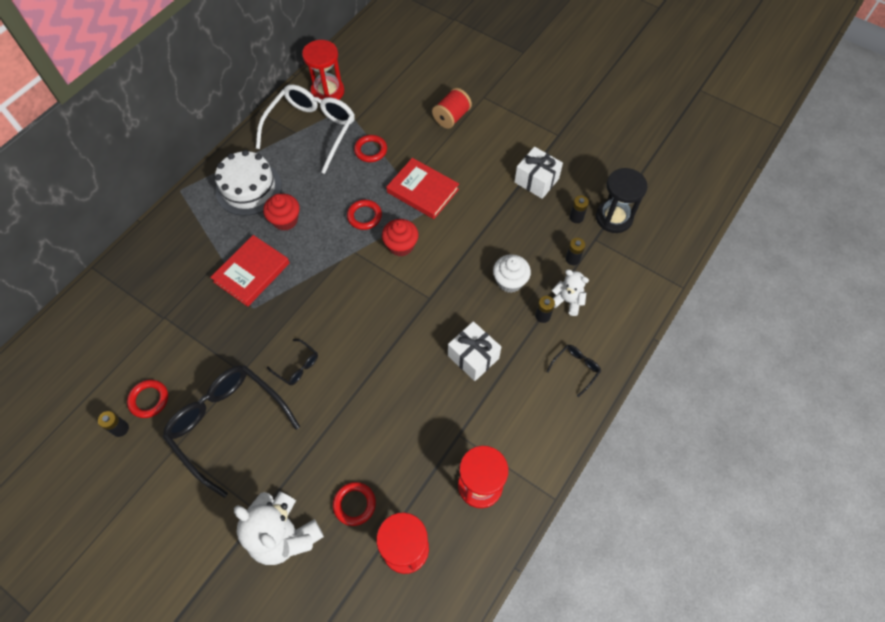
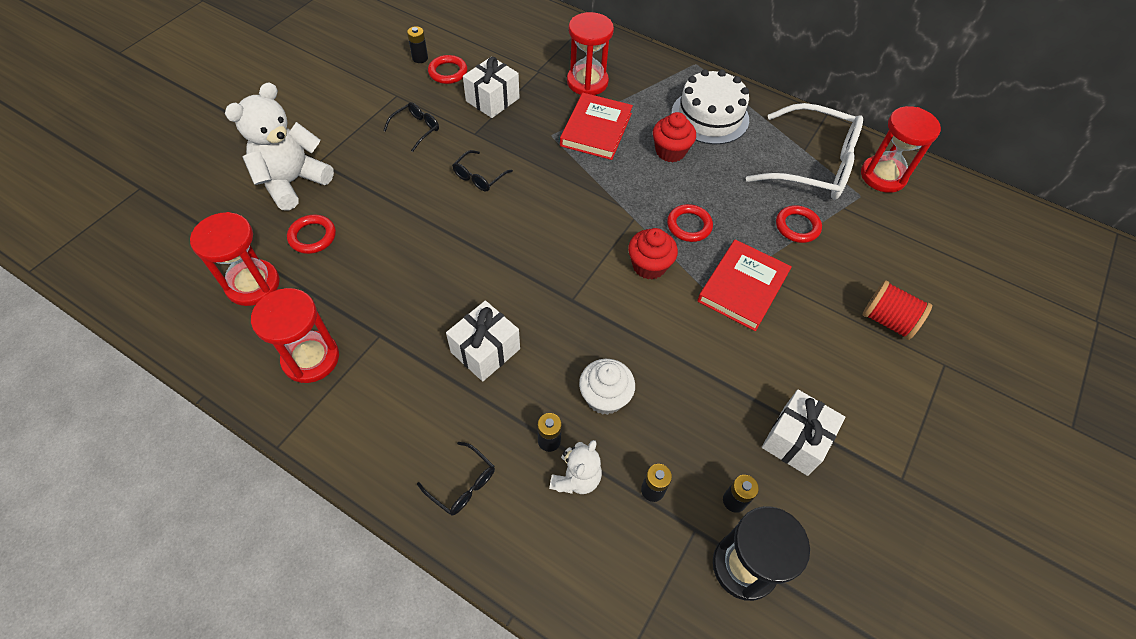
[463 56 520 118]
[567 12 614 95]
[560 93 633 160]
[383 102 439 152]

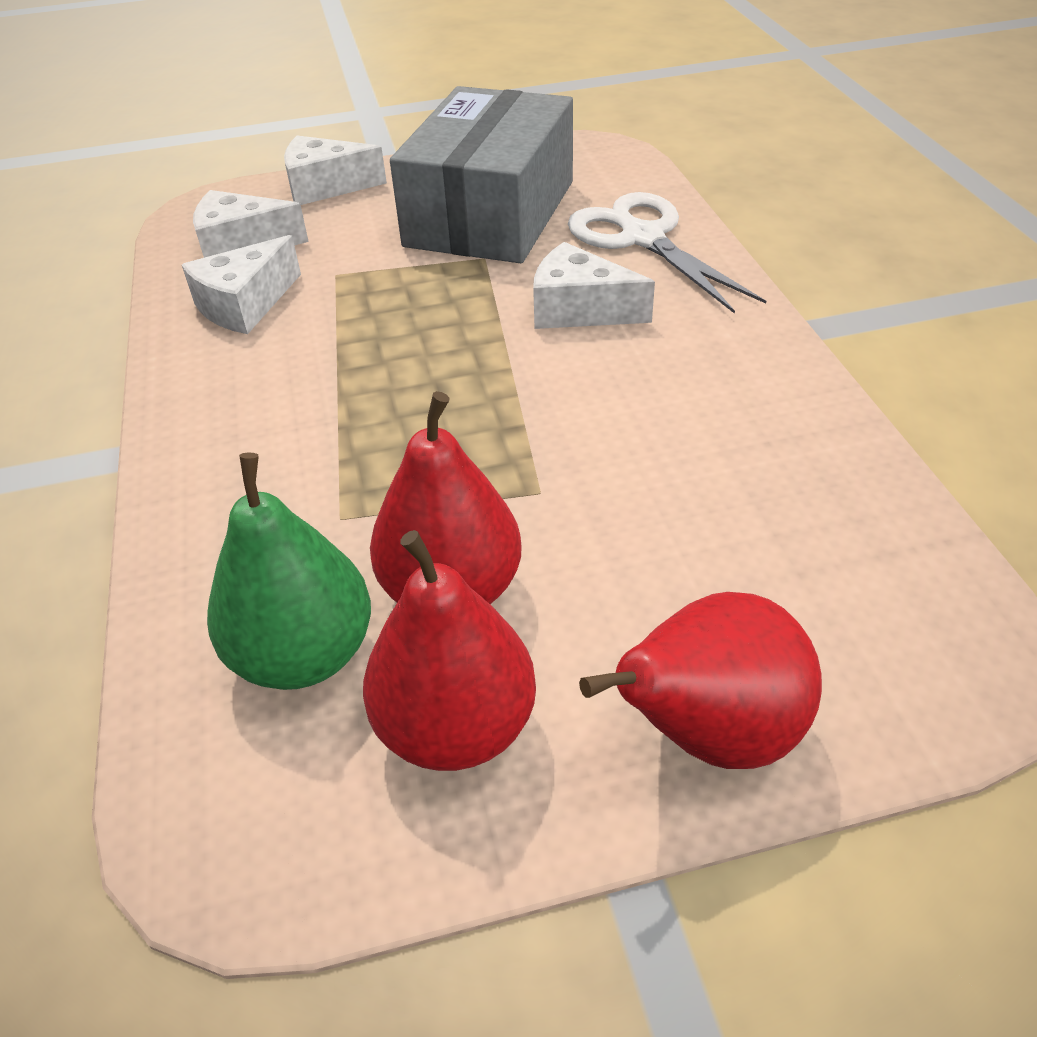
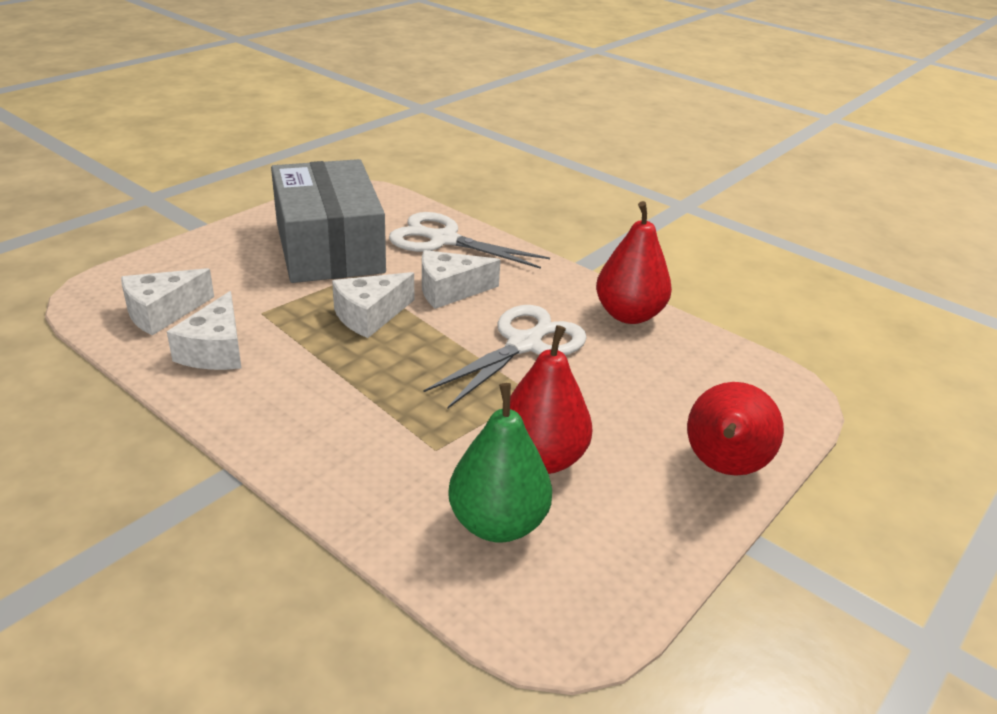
[423 305 587 408]
[332 272 414 338]
[596 201 672 324]

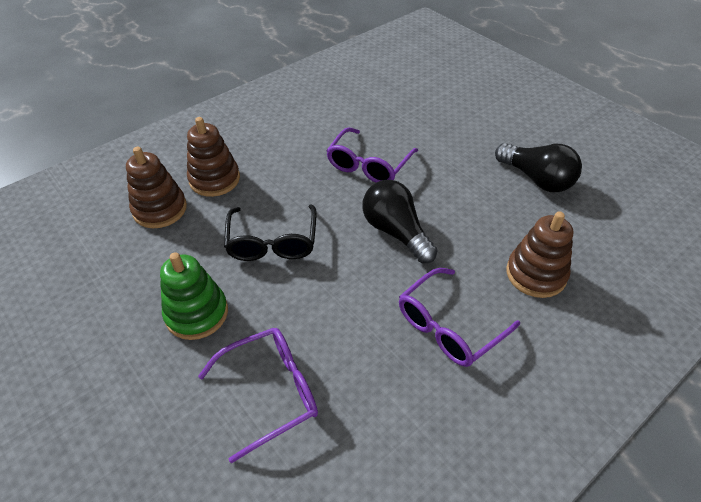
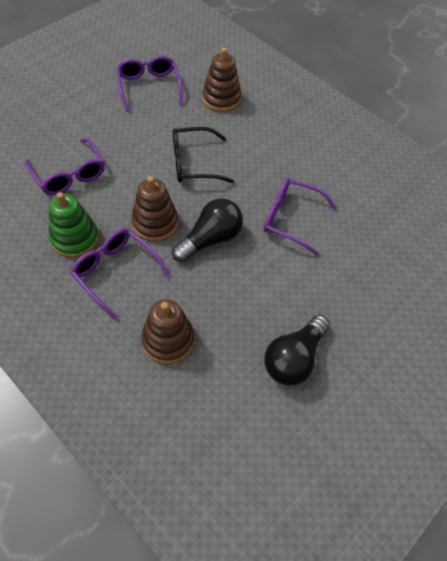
[116 55 182 112]
[49 192 99 258]
[131 176 178 241]

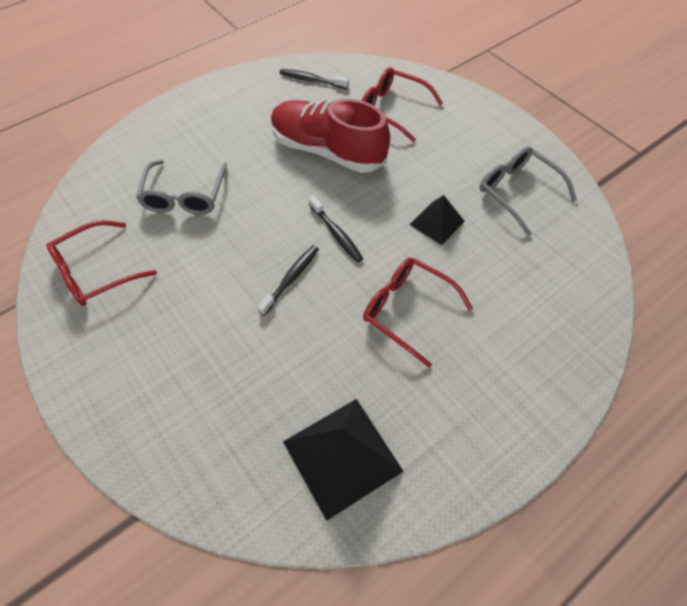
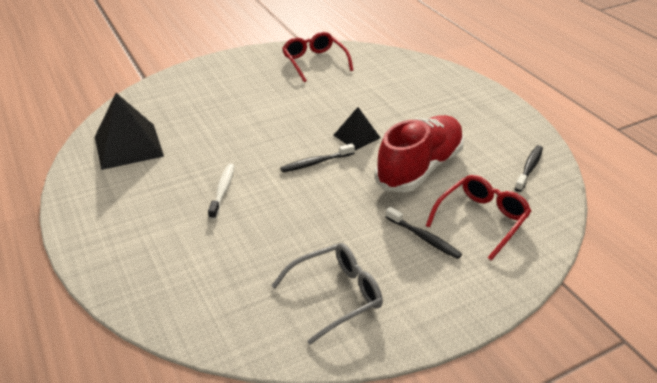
[136 160 227 215] (first image)
[386 207 462 259]
[334 107 381 150]
[208 164 234 220]

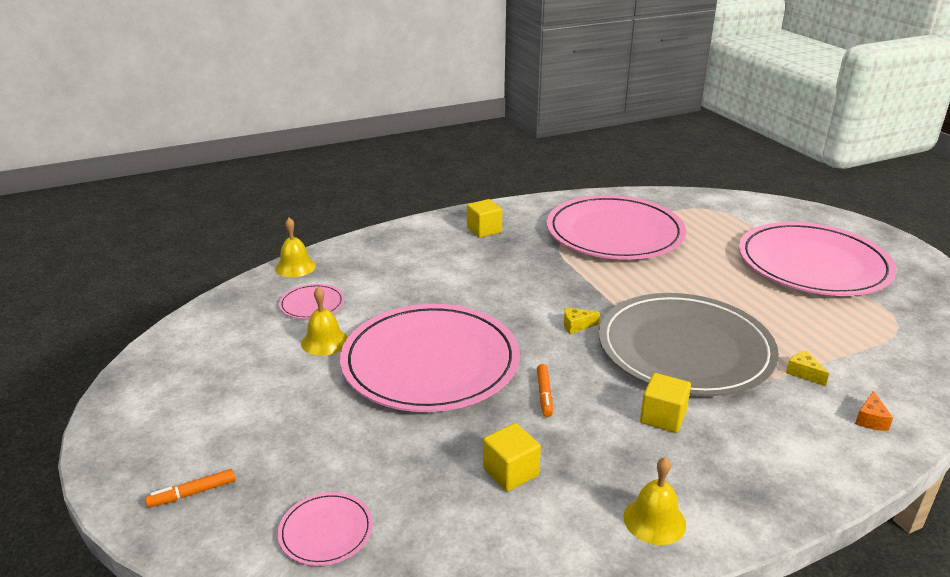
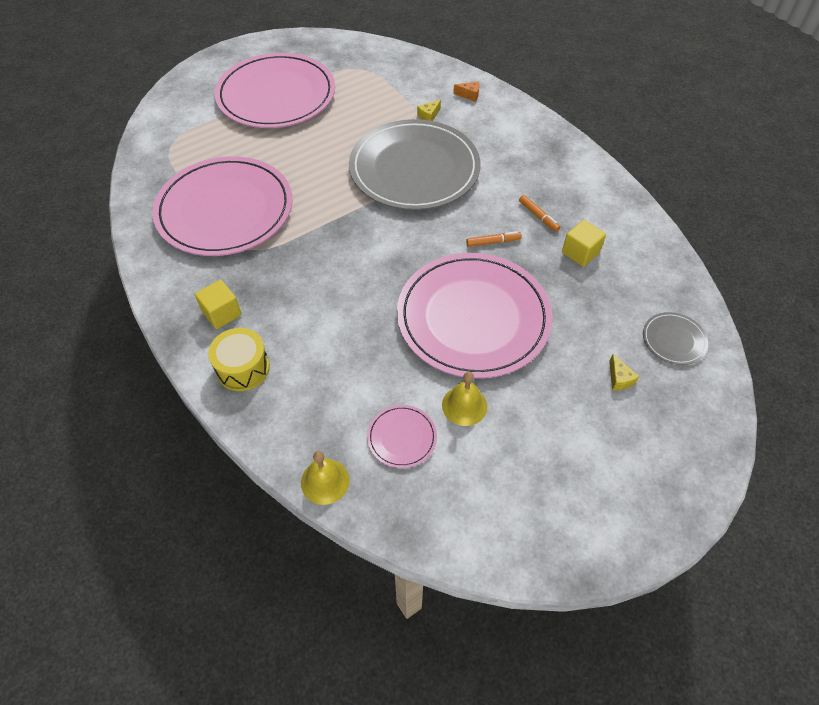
[623 457 686 545] (first image)
[640 373 691 433] (first image)
[208 328 270 391]
[519 195 560 232]
[609 354 639 390]
[643 312 708 365]

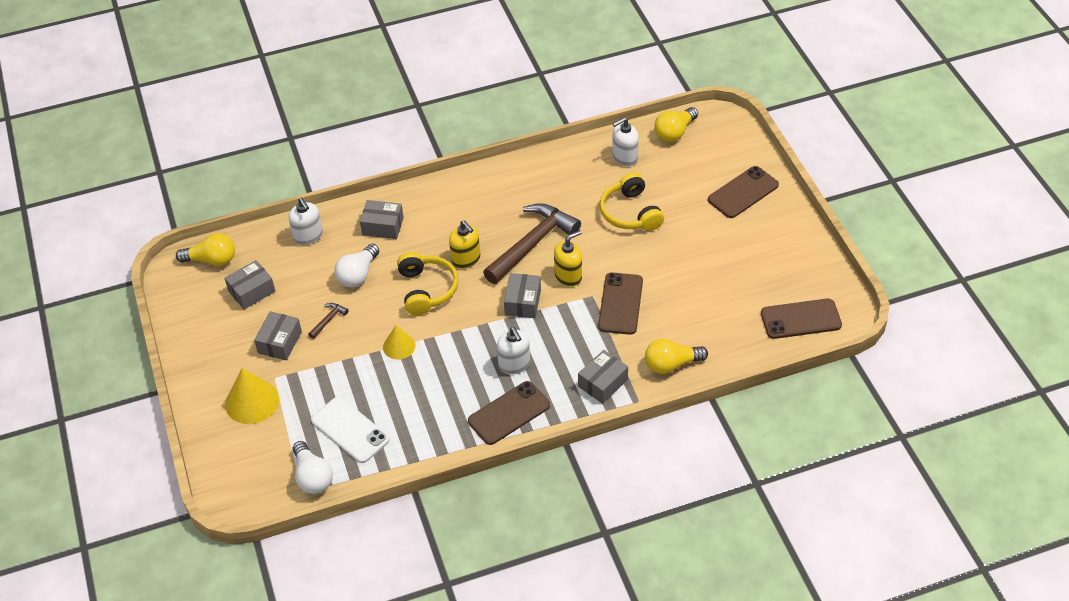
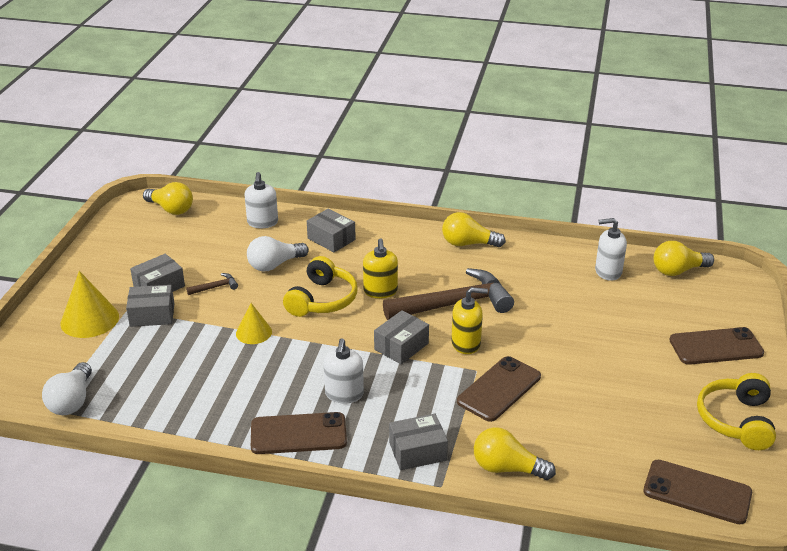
[311 397 389 463] (first image)
[442 212 506 247]
[126 285 174 327]
[697 373 776 450]

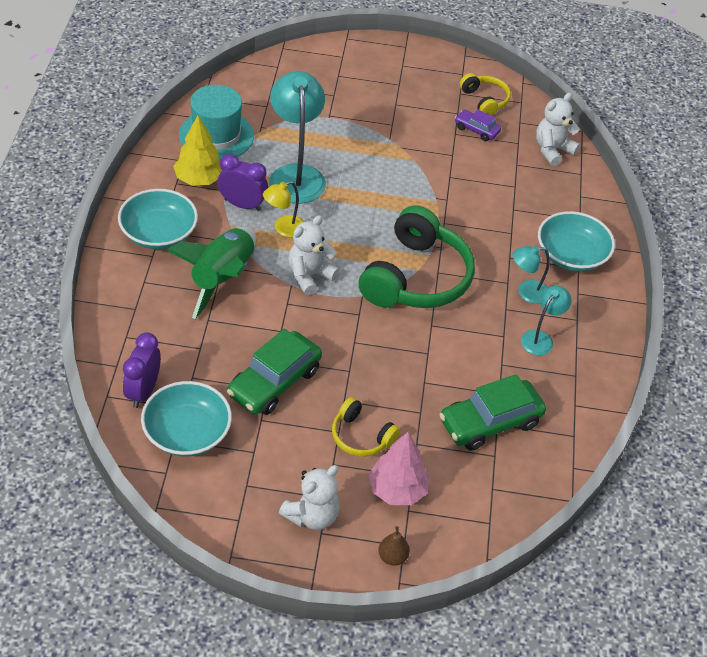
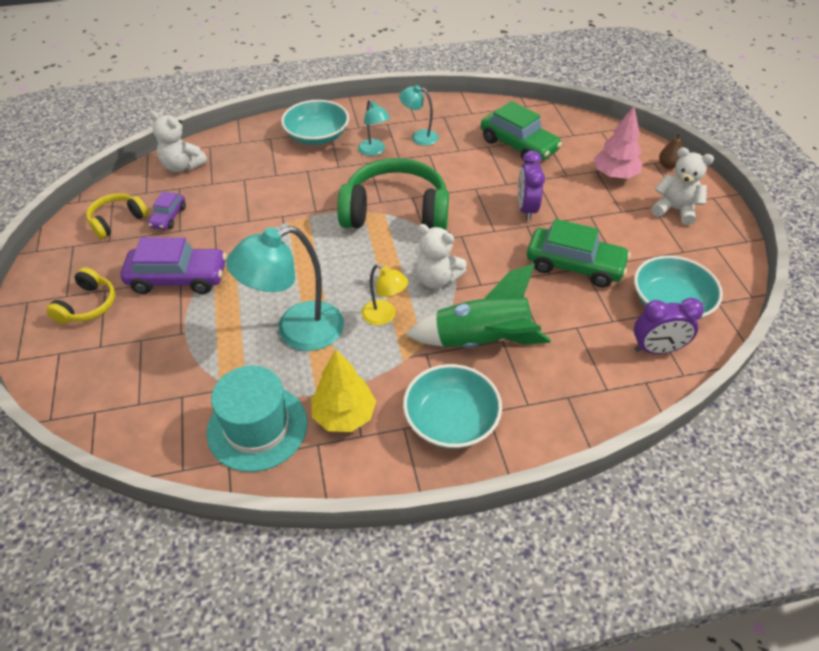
[120 237 226 294]
[518 151 545 221]
[46 267 115 324]

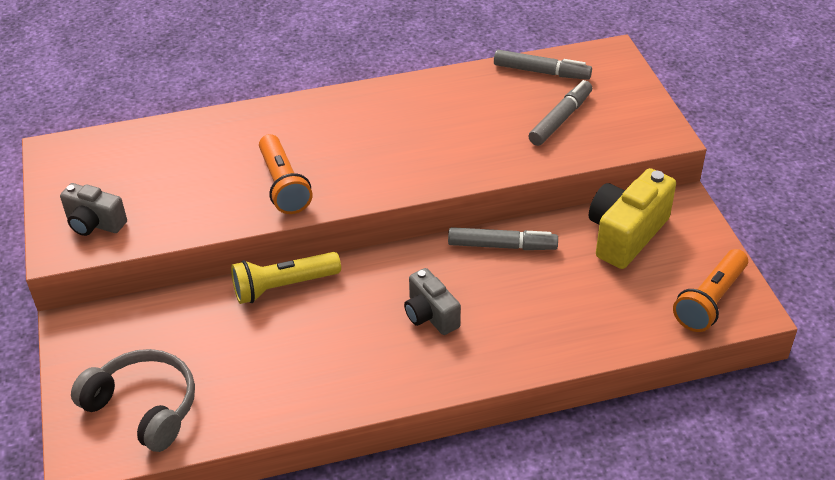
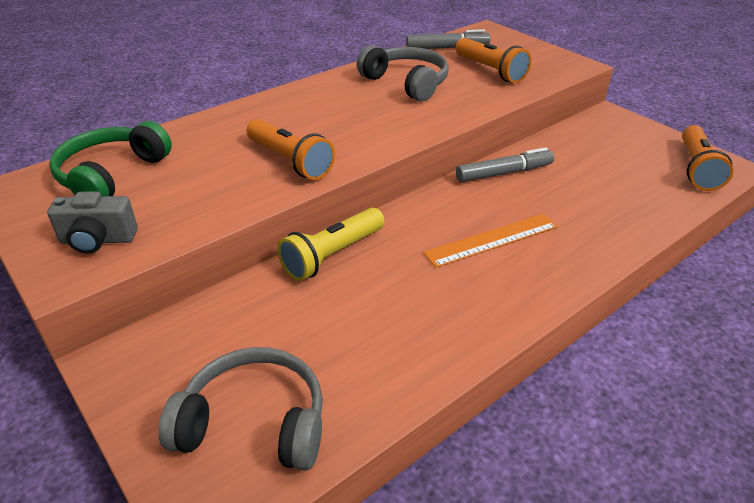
[589 168 676 269] (first image)
[49 121 172 196]
[357 45 449 101]
[423 214 558 268]
[455 38 532 83]

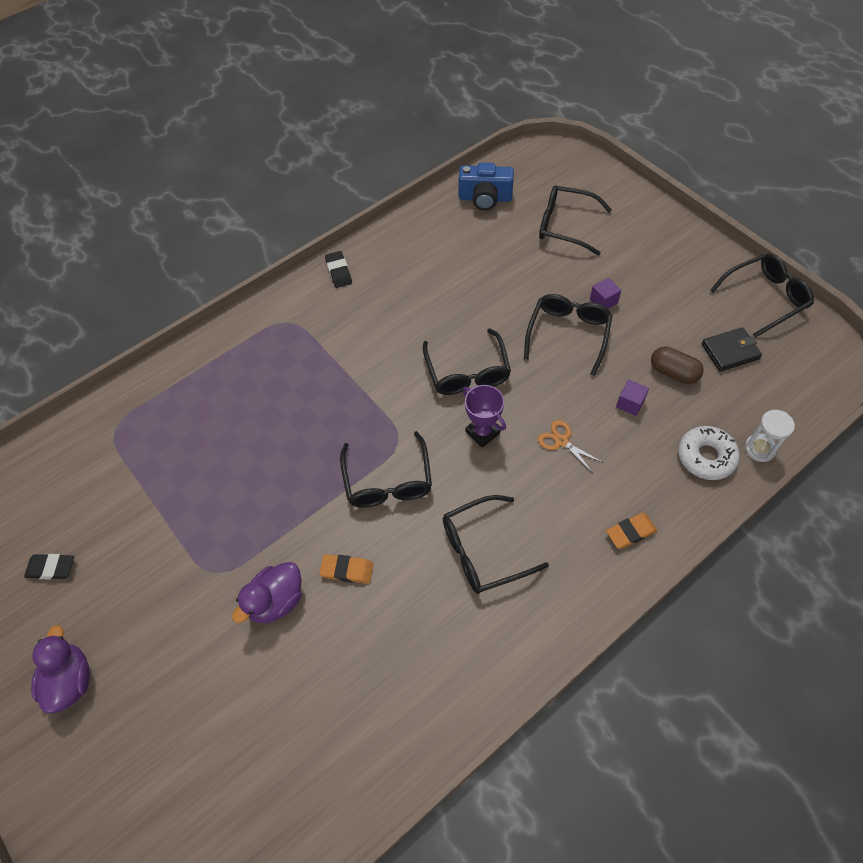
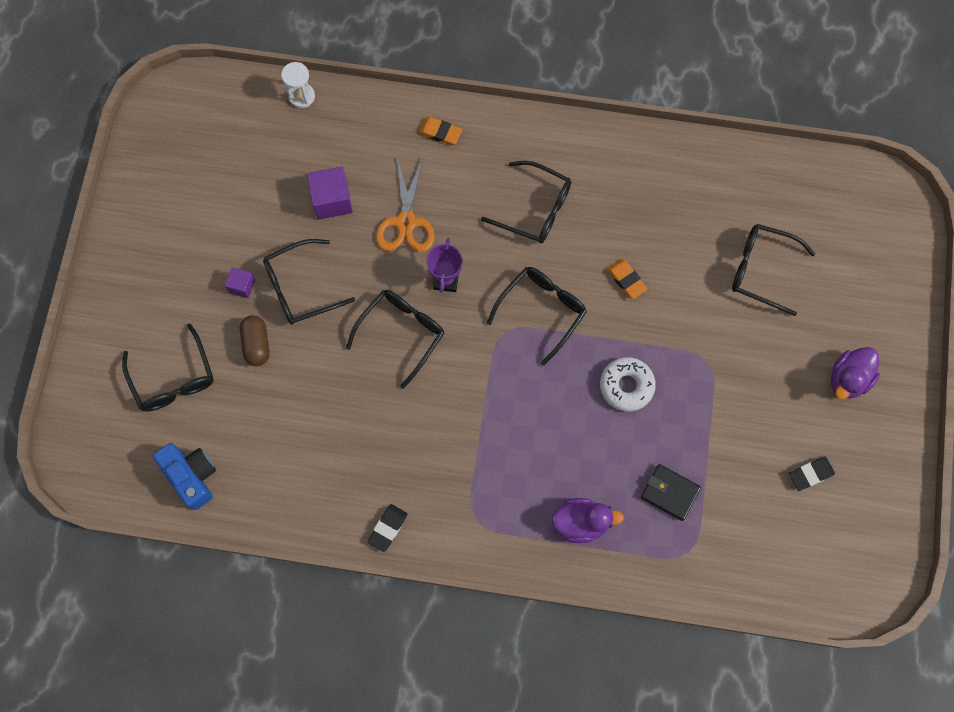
[551 498 624 543]
[240 315 270 366]
[600 357 656 412]
[641 464 701 521]
[732 224 815 316]
[789 457 835 491]
[376 157 435 252]
[307 167 353 220]

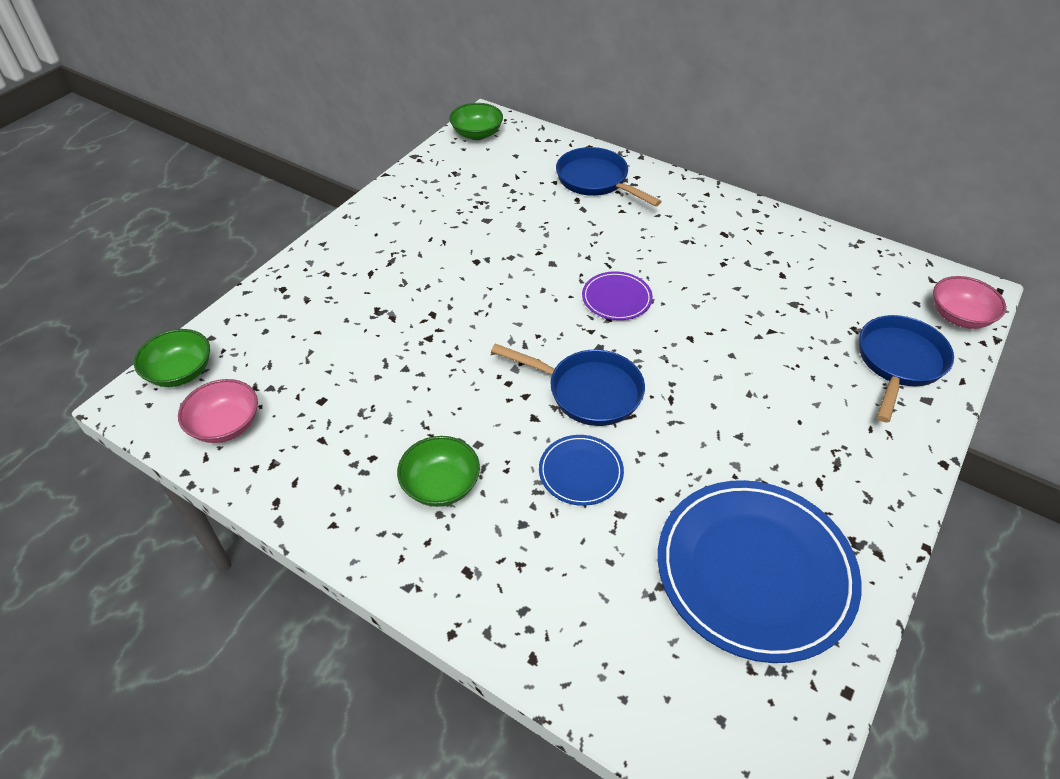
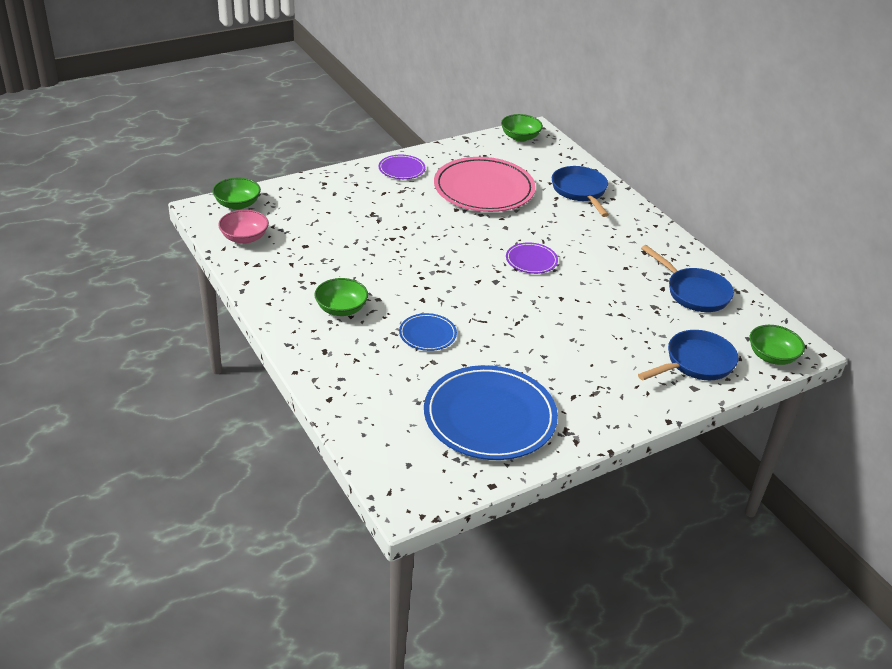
[378 155 425 179]
[434 157 536 212]
[641 245 734 312]
[750 325 805 365]

